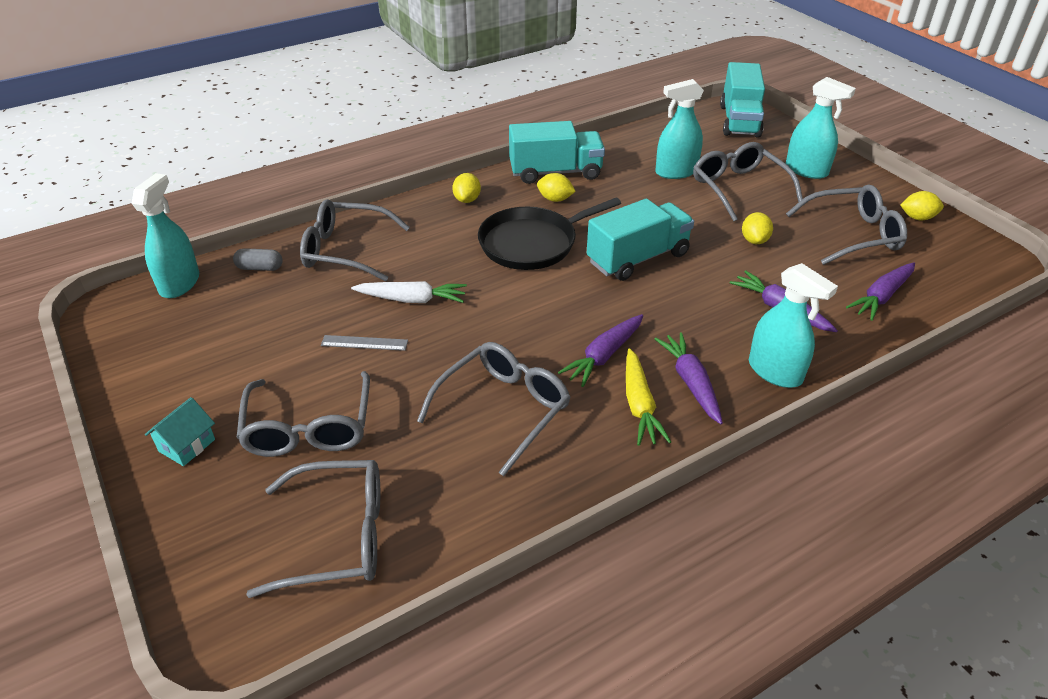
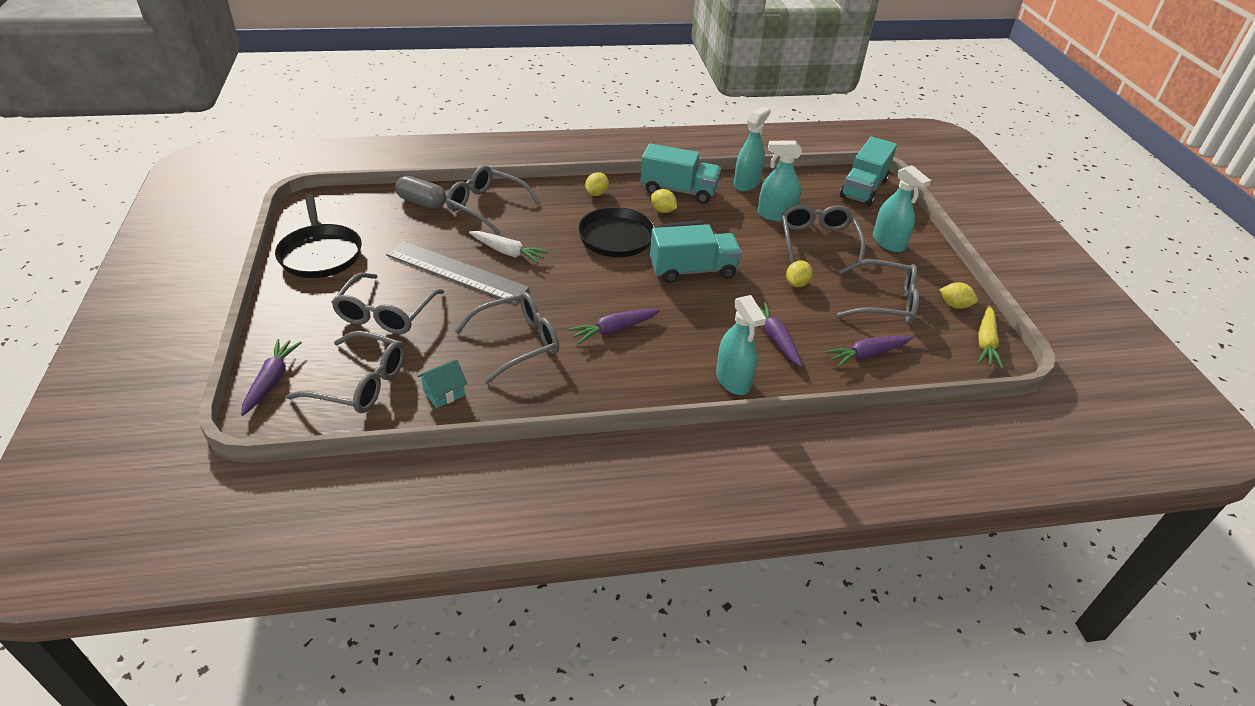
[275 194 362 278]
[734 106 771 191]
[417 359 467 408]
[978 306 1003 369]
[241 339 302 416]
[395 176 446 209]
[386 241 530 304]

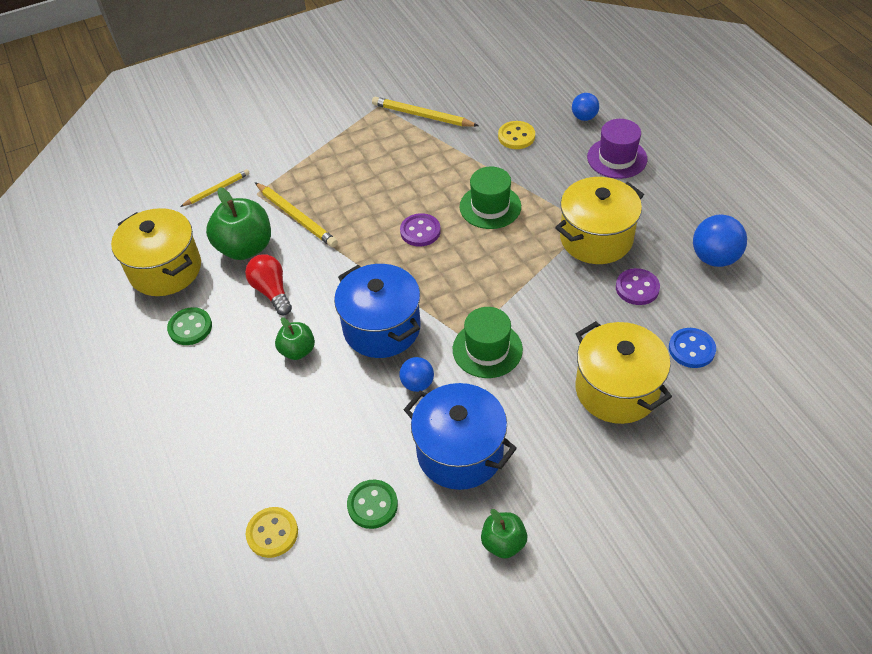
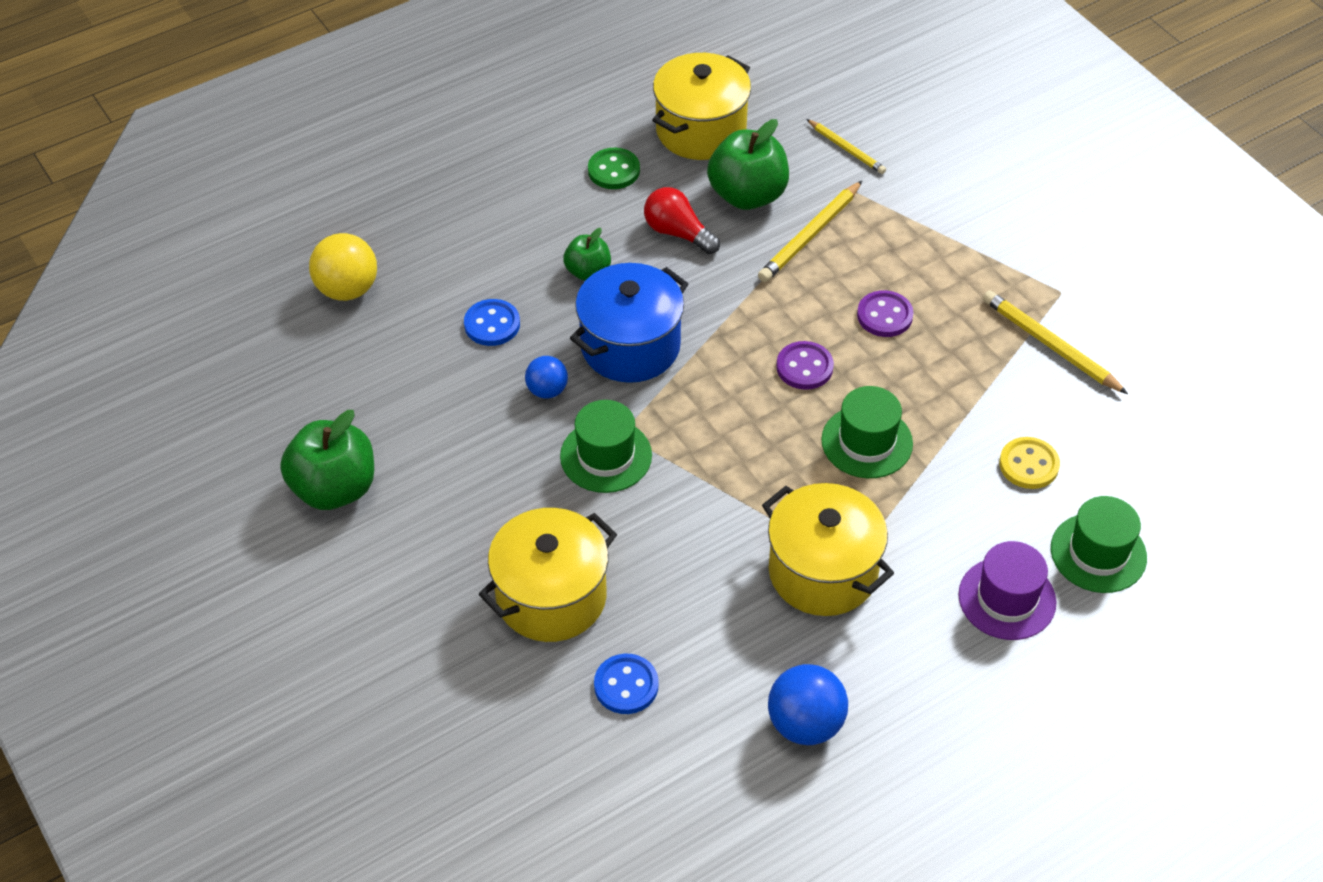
[347 479 398 529] (first image)
[404 383 517 490] (first image)
[464 299 520 346]
[857 290 914 337]
[309 233 377 301]
[1051 496 1147 593]
[644 187 720 254]
[983 290 1128 394]
[280 410 374 510]

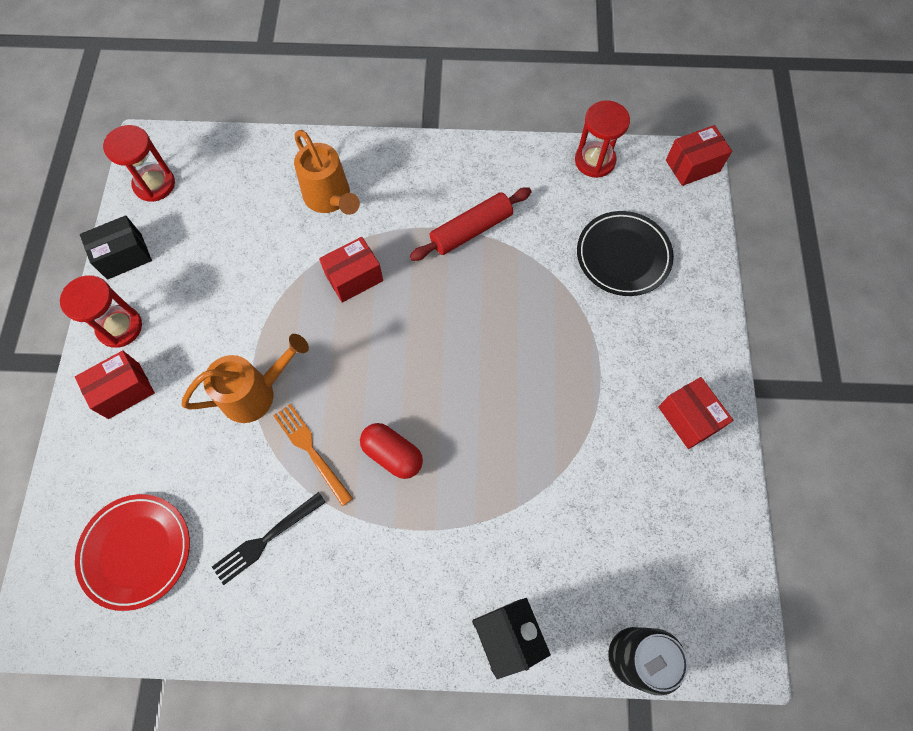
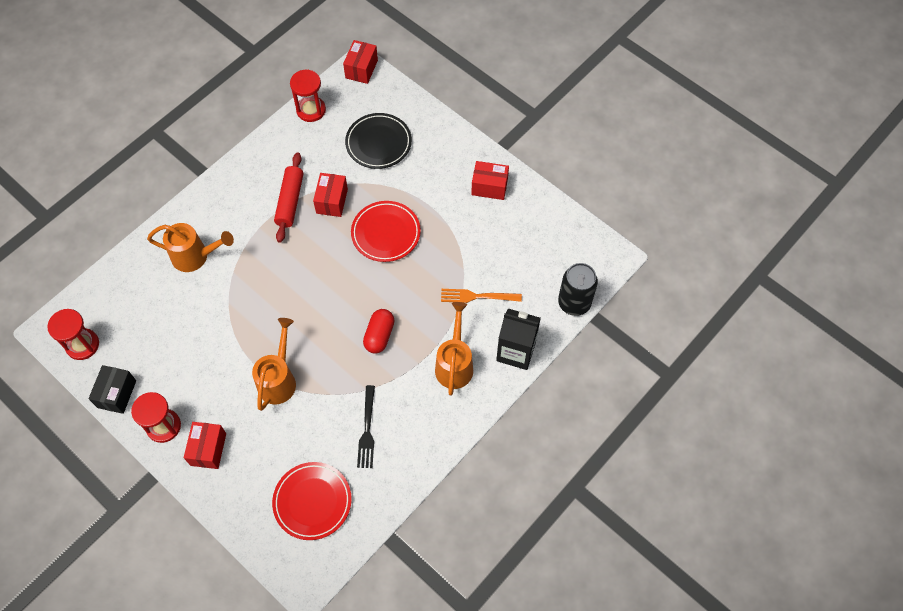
[351 201 421 262]
[435 302 473 396]
[441 289 522 303]
[313 173 348 217]
[363 309 395 353]

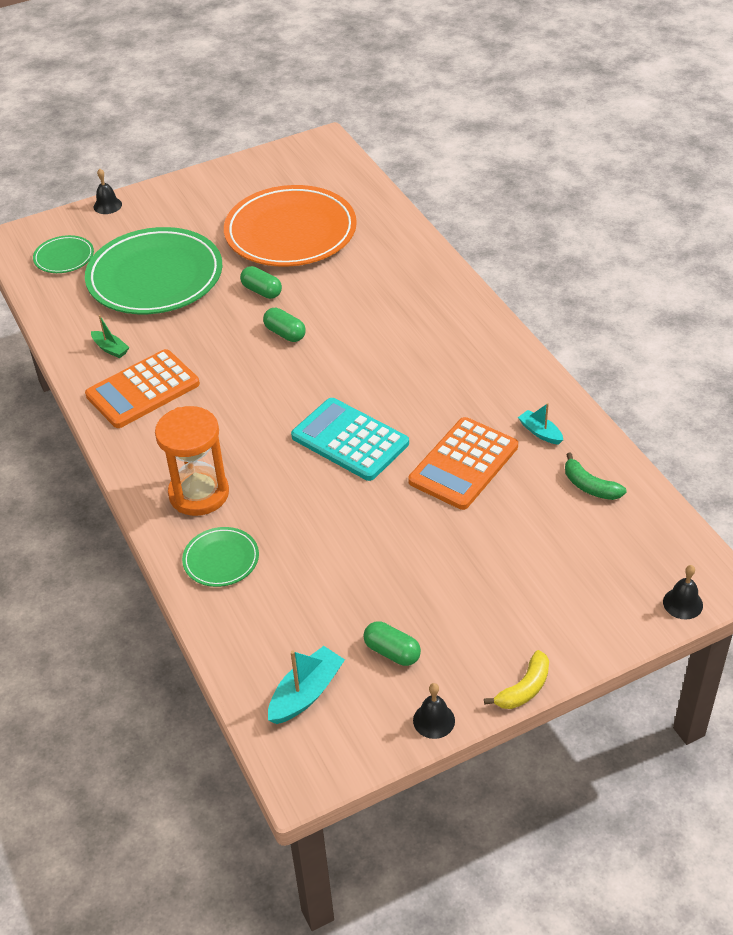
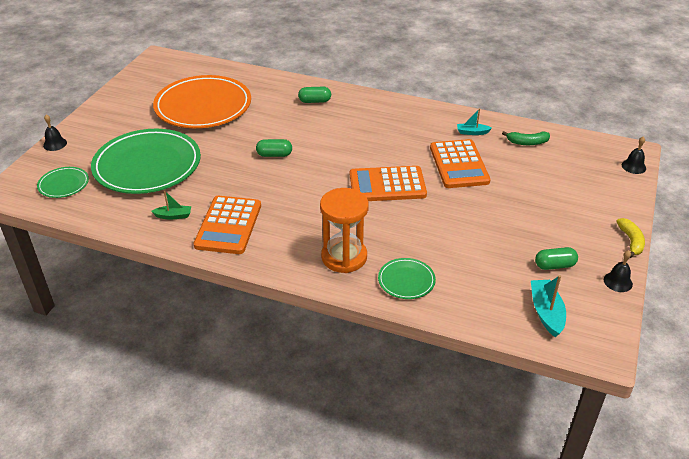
[298 87 331 103]
[350 166 427 201]

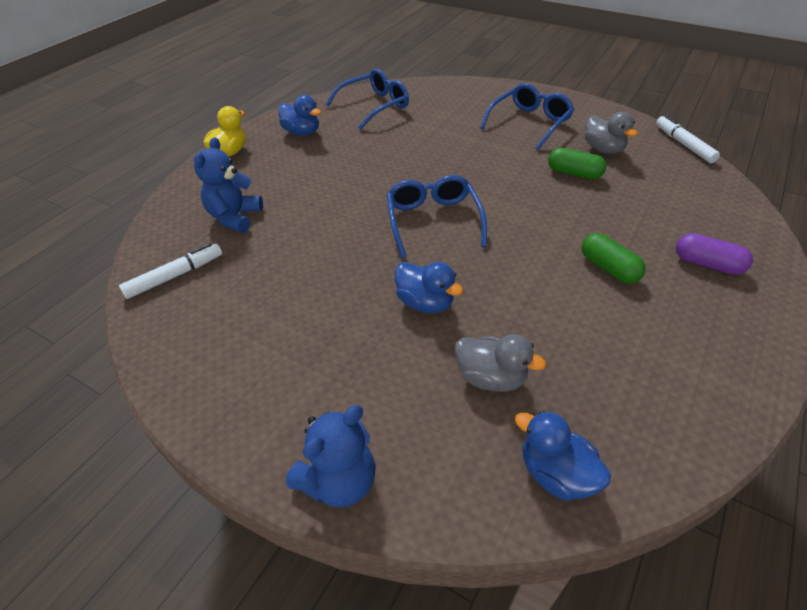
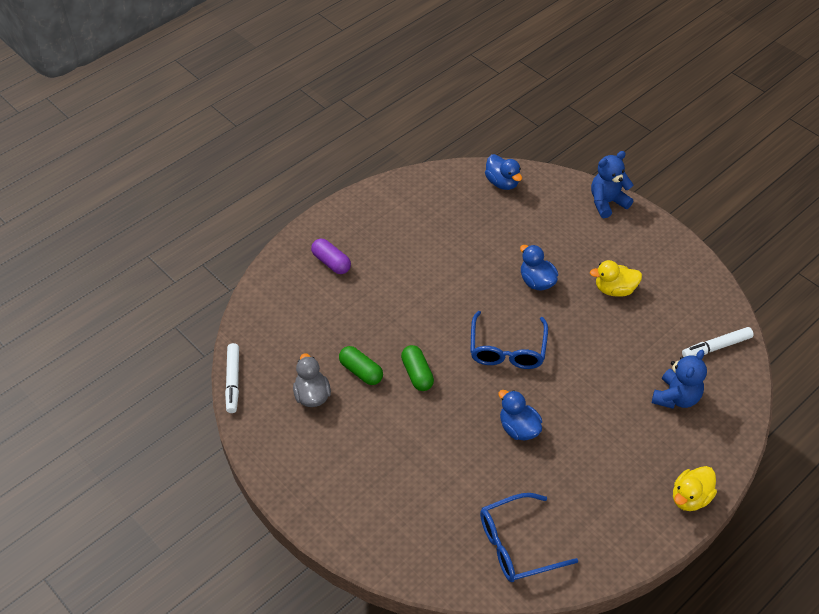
[455 334 546 392] (first image)
[480 83 574 150] (first image)
[590 260 642 297]
[498 390 542 440]
[401 345 434 391]

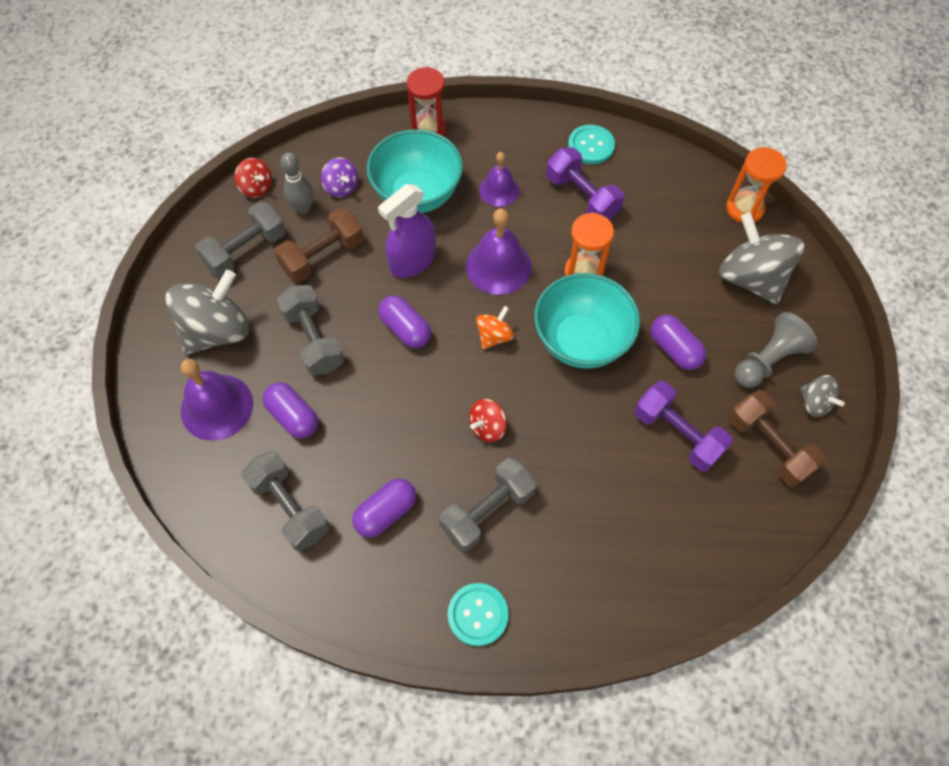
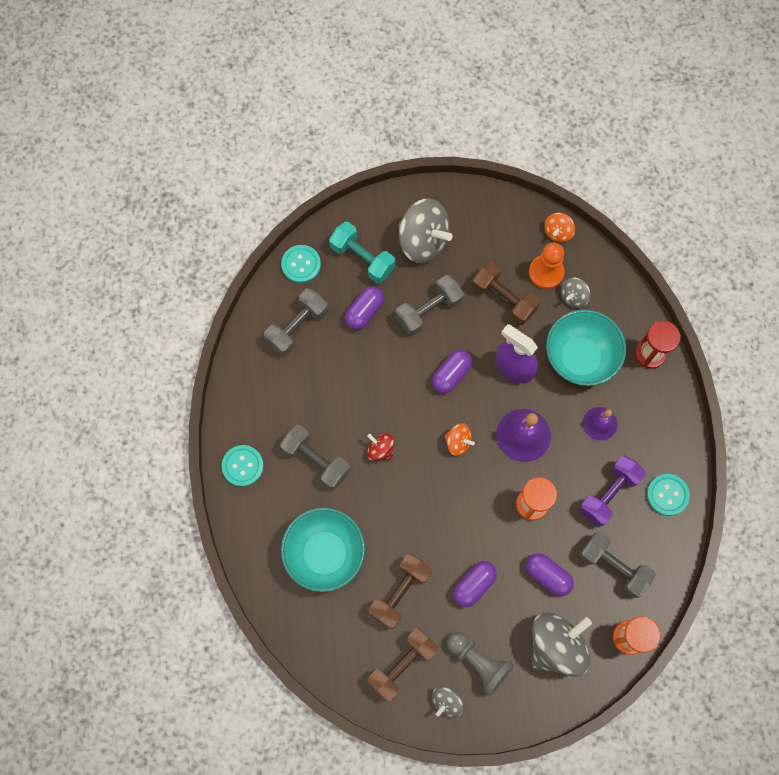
[281 245 321 283]
[579 532 656 598]
[526 553 574 596]
[281 507 365 592]
[329 222 396 283]
[529 243 565 289]
[544 213 575 243]
[561 277 591 308]
[369 553 432 629]

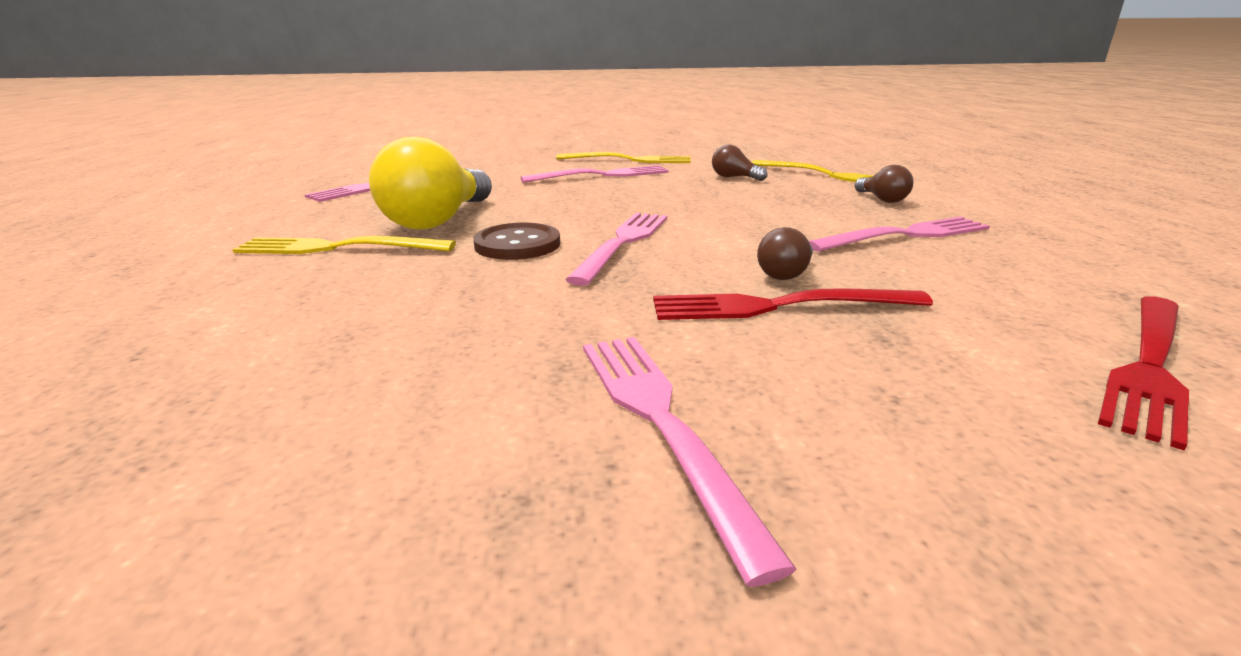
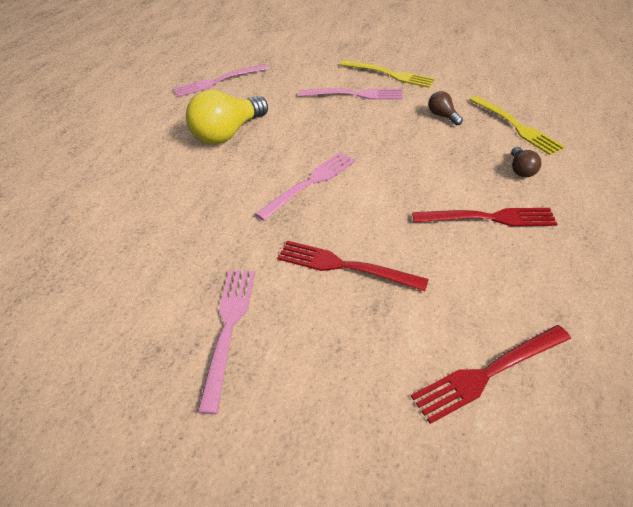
[232 236 456 254] (first image)
[473 223 560 260] (first image)
[757 227 813 280] (first image)
[412 208 557 227]

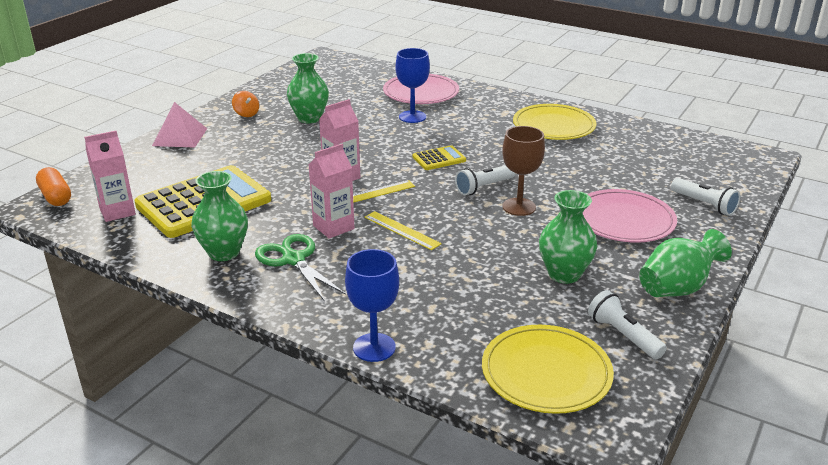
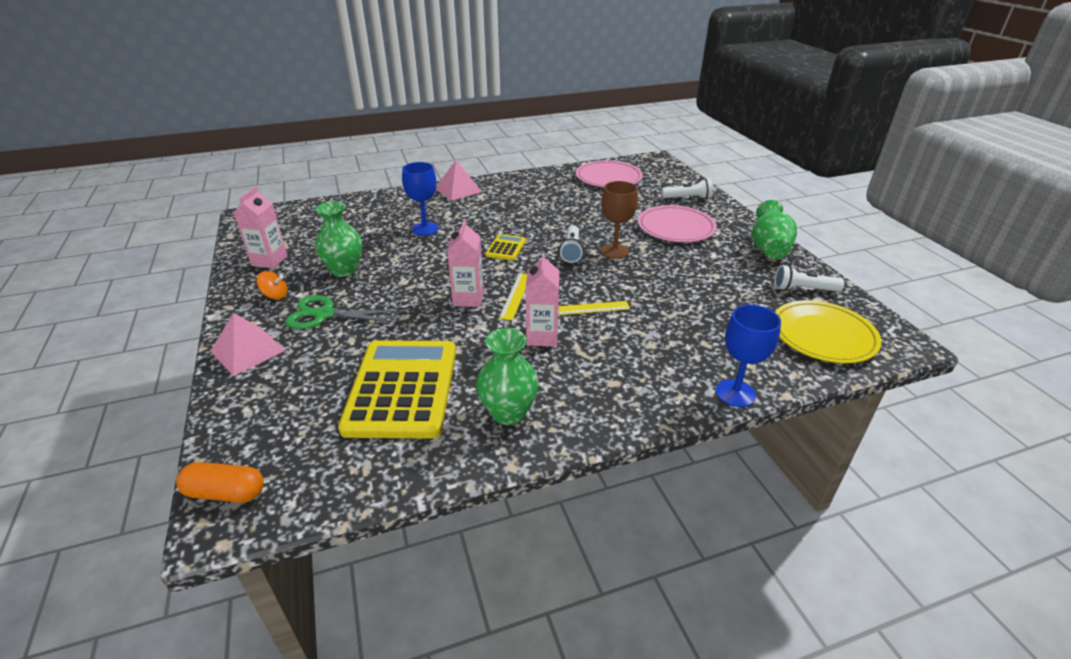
[513 104 596 140] (first image)
[539 190 597 284] (first image)
[436 161 482 201]
[234 187 288 268]
[285 295 399 329]
[576 160 643 187]

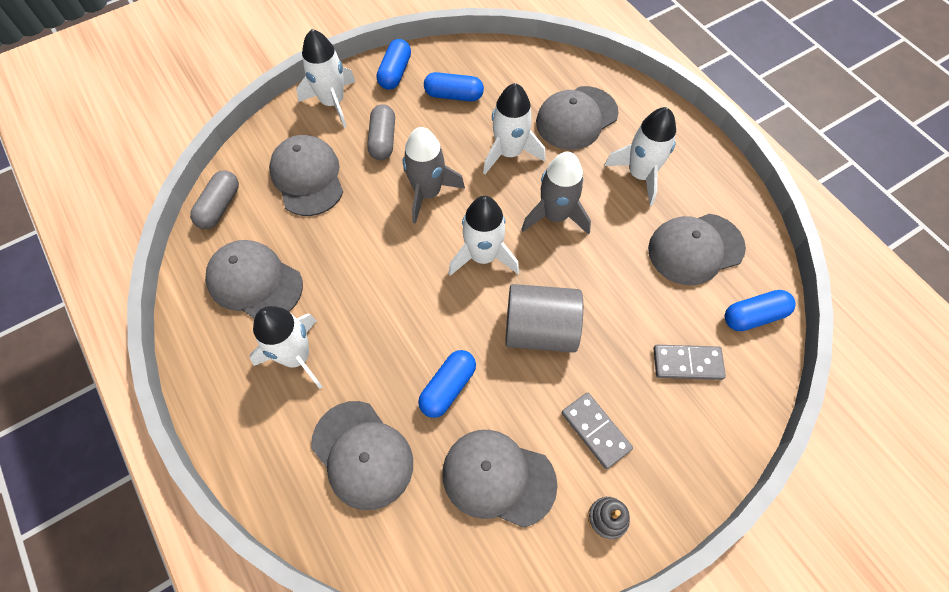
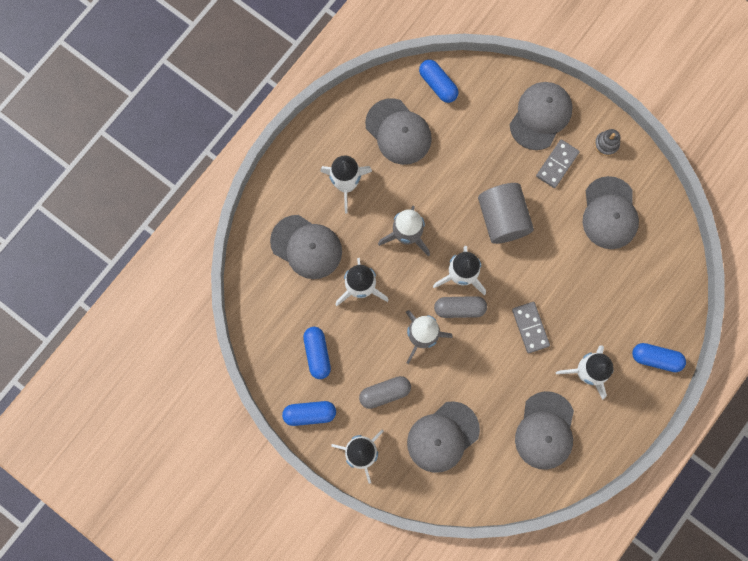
[434 296 487 318]
[510 82 573 150]
[632 343 686 372]
[512 302 550 353]

